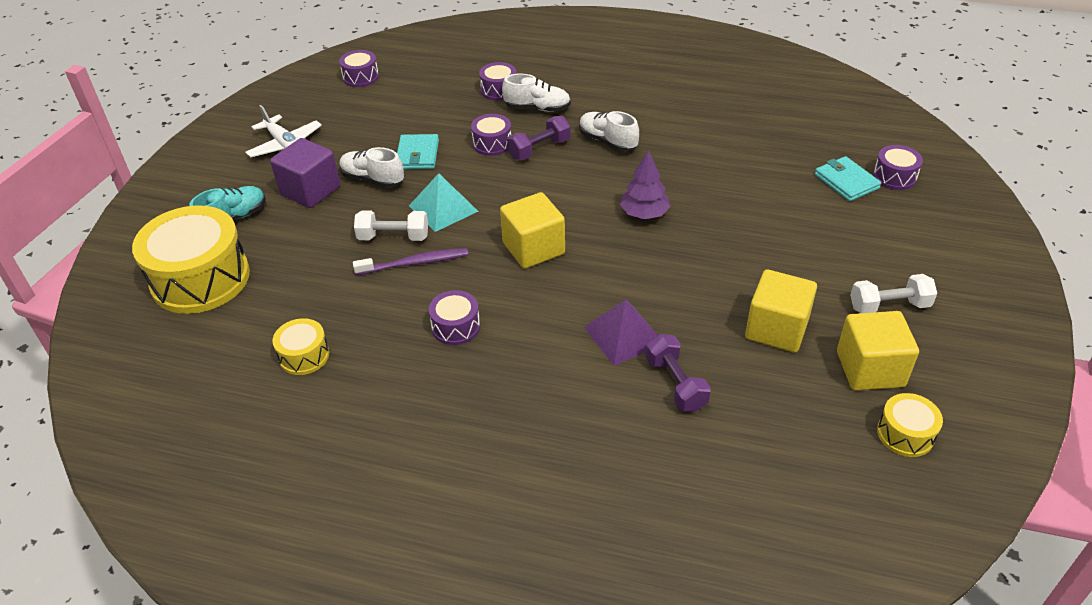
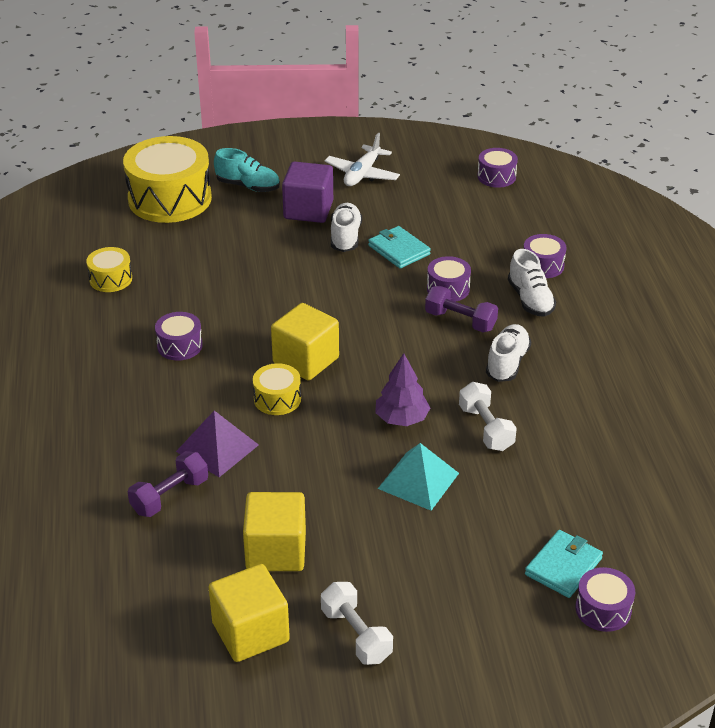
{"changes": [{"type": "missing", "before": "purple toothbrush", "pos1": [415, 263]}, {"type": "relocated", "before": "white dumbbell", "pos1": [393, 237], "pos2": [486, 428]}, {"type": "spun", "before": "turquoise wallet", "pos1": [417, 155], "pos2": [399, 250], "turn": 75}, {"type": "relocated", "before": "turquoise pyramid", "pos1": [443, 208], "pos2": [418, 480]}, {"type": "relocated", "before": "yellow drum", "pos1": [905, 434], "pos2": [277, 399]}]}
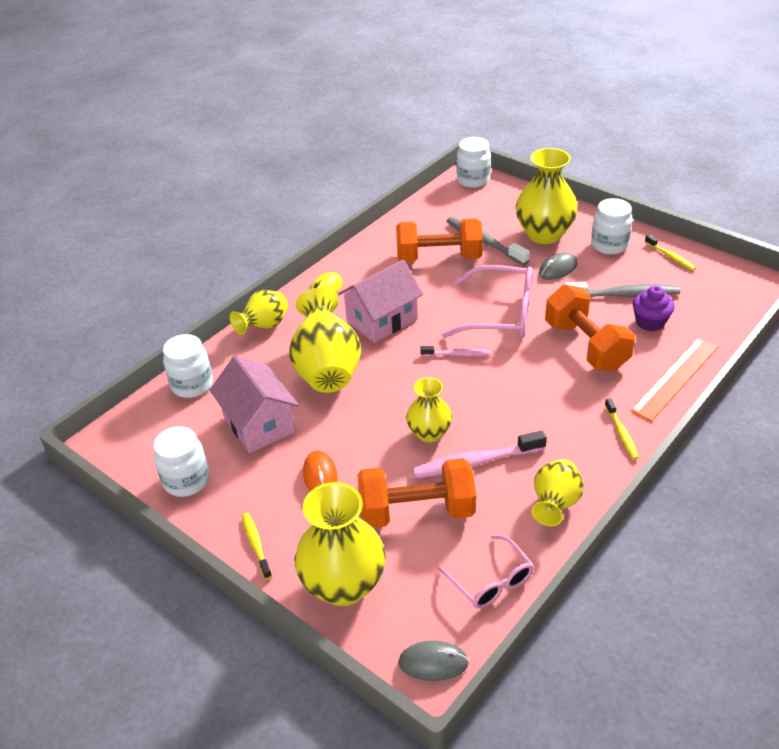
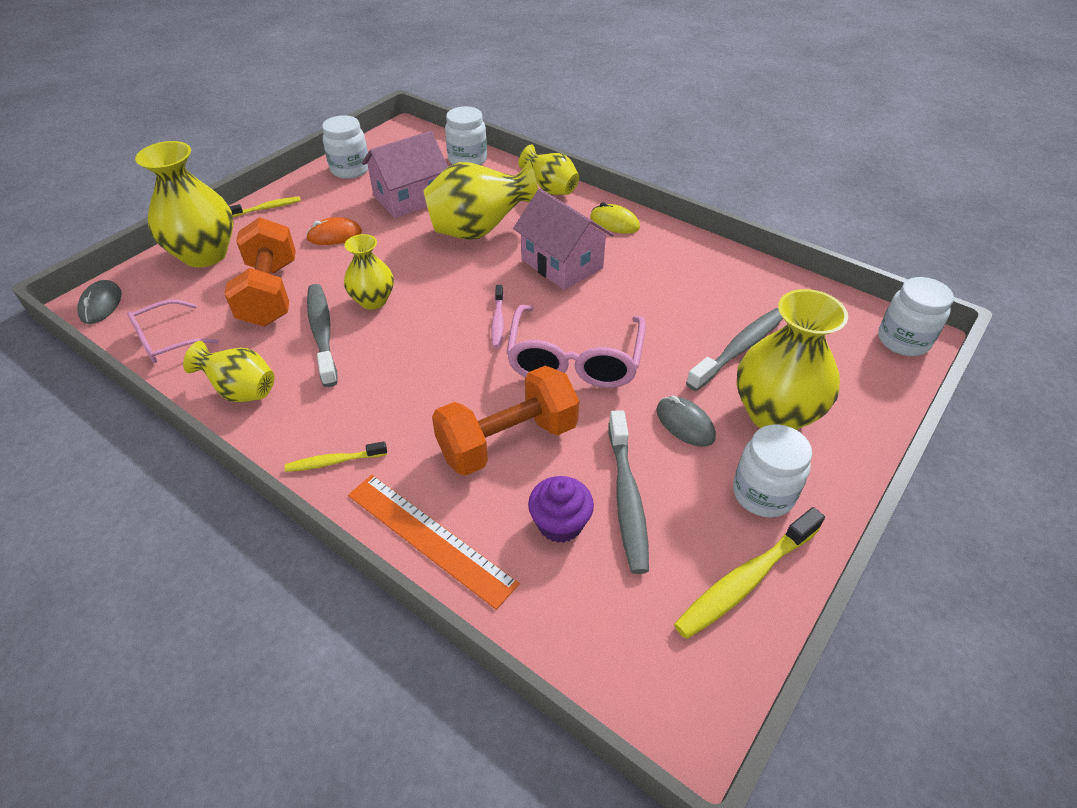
{"changes": [{"type": "missing", "before": "orange dumbbell", "pos1": [439, 258]}, {"type": "colour", "before": "pink toothbrush", "after": "grey toothbrush", "pos1": [475, 462], "pos2": [322, 333]}, {"type": "size", "before": "yellow toothbrush", "pos1": [670, 257], "pos2": [745, 580], "scale": 1.74}]}
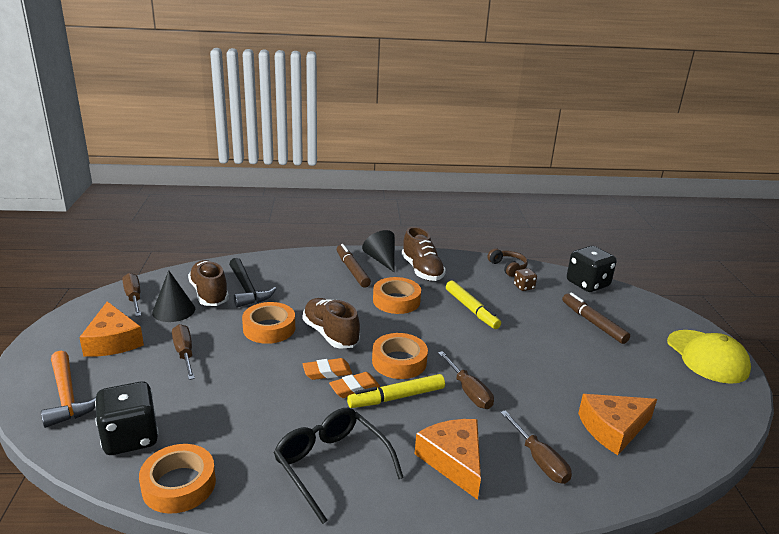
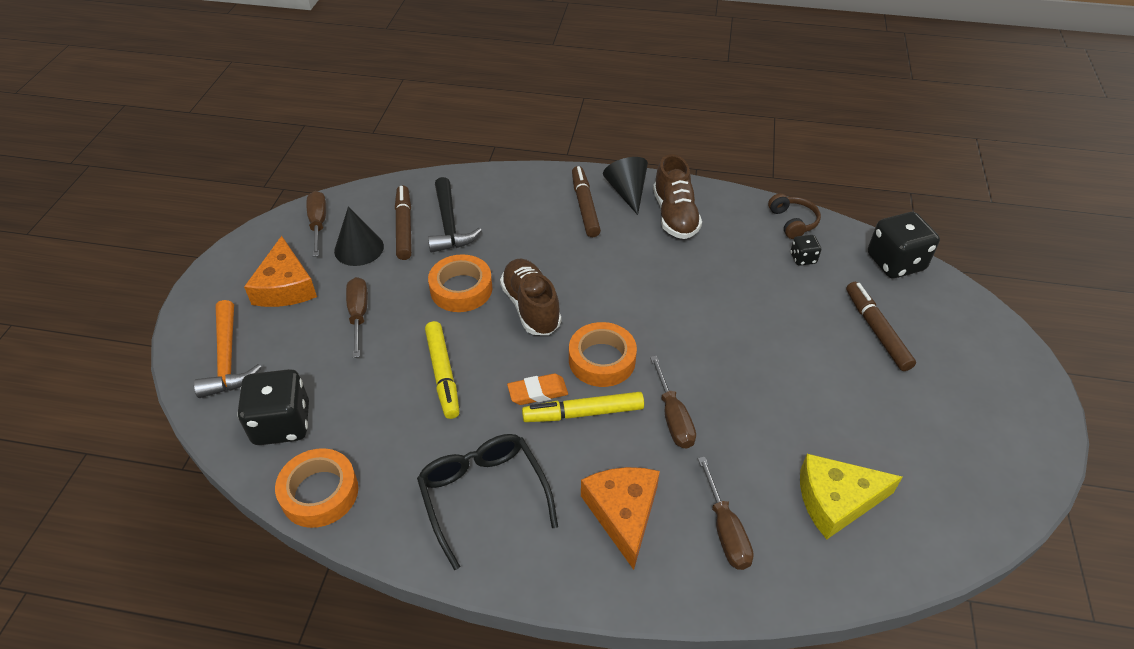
{"changes": [{"type": "exchanged", "before": "brown shoe", "after": "brown marker", "pos1": [209, 294], "pos2": [404, 227]}, {"type": "missing", "before": "orange eraser", "pos1": [327, 372]}, {"type": "missing", "before": "orange tape", "pos1": [396, 301]}, {"type": "relocated", "before": "yellow marker", "pos1": [471, 309], "pos2": [443, 374]}, {"type": "colour", "before": "brown dice", "after": "black dice", "pos1": [524, 287], "pos2": [803, 258]}, {"type": "colour", "before": "orange cheese", "after": "yellow cheese", "pos1": [613, 429], "pos2": [836, 500]}, {"type": "missing", "before": "yellow cap", "pos1": [707, 357]}]}
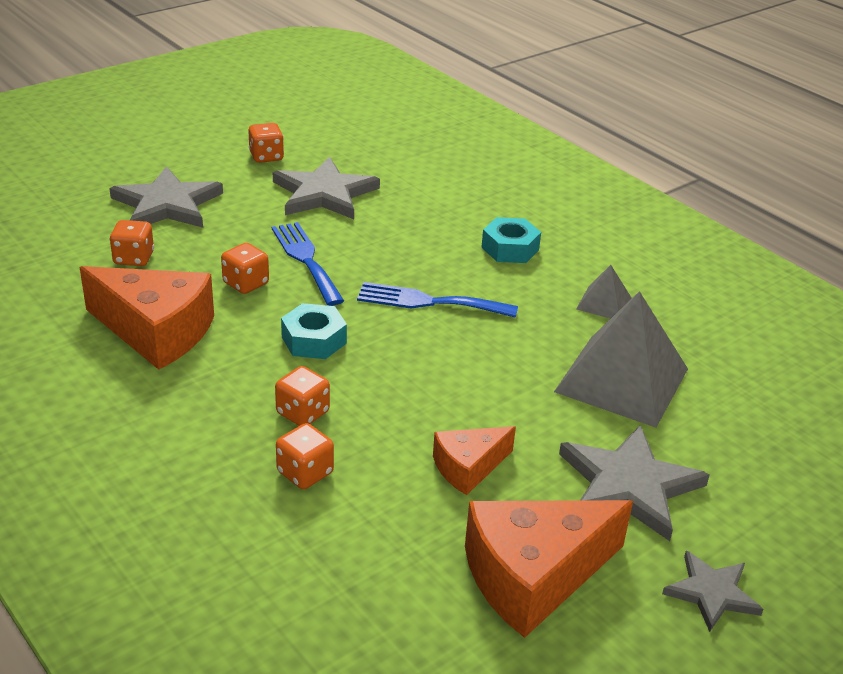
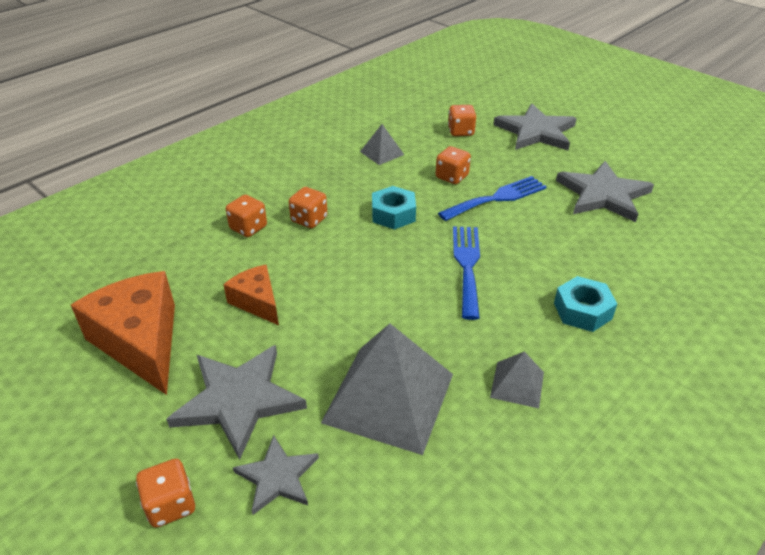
{"changes": [{"type": "exchanged", "before": "orange cheese", "after": "grey pyramid", "pos1": [156, 332], "pos2": [382, 153]}, {"type": "relocated", "before": "orange dice", "pos1": [266, 157], "pos2": [171, 505]}, {"type": "relocated", "before": "grey star", "pos1": [712, 593], "pos2": [277, 477]}]}
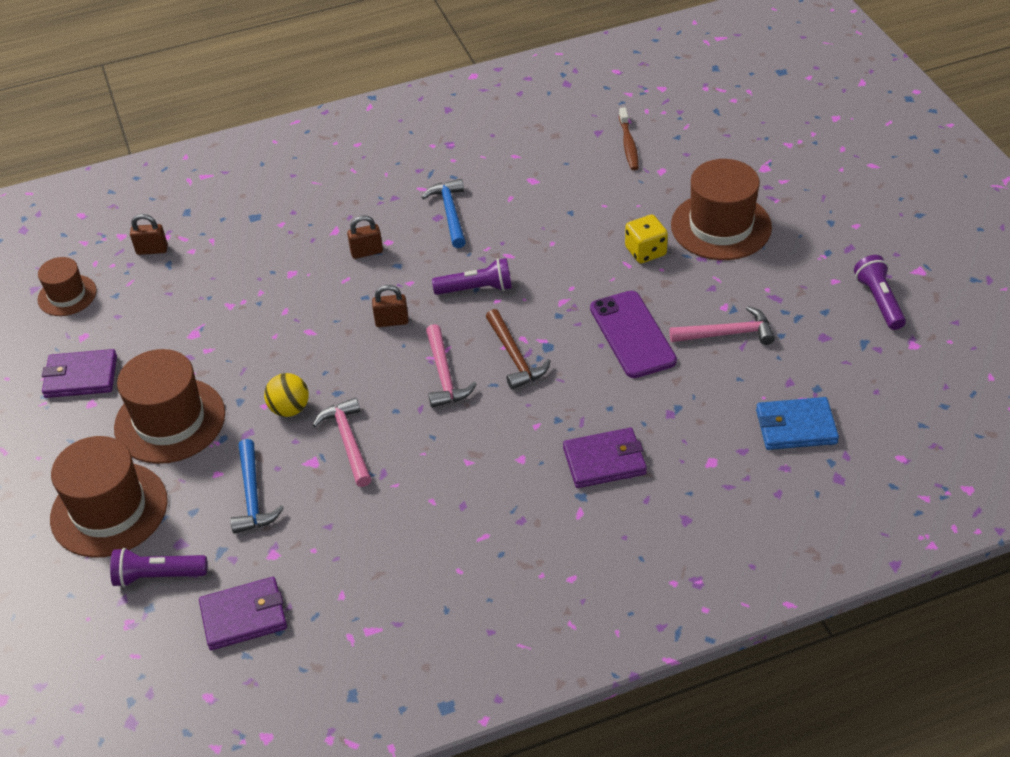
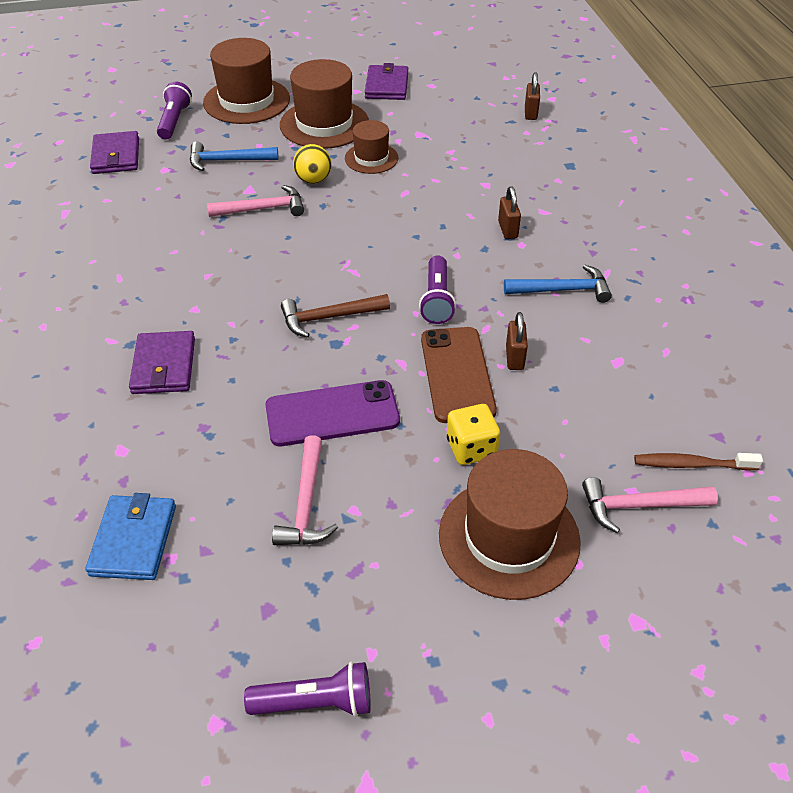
{"changes": [{"type": "relocated", "before": "brown hat", "pos1": [67, 295], "pos2": [371, 158]}, {"type": "relocated", "before": "brown padlock", "pos1": [392, 321], "pos2": [514, 358]}, {"type": "relocated", "before": "pink hammer", "pos1": [444, 375], "pos2": [639, 506]}, {"type": "appeared", "after": "brown phone", "pos2": [457, 374]}]}
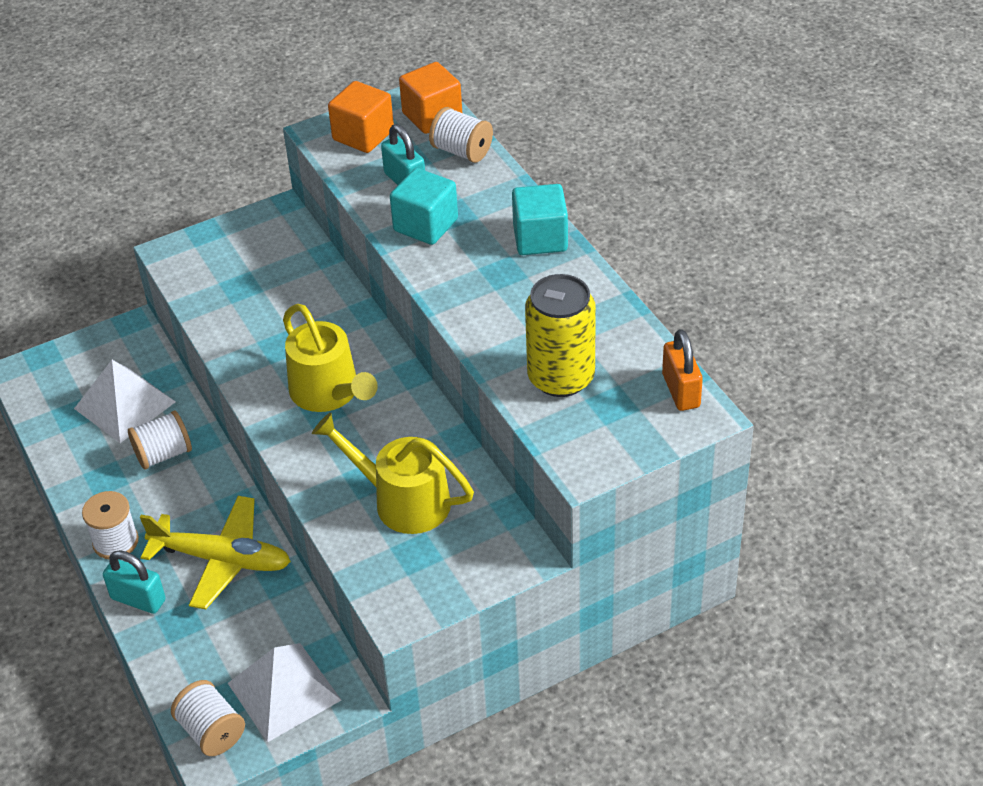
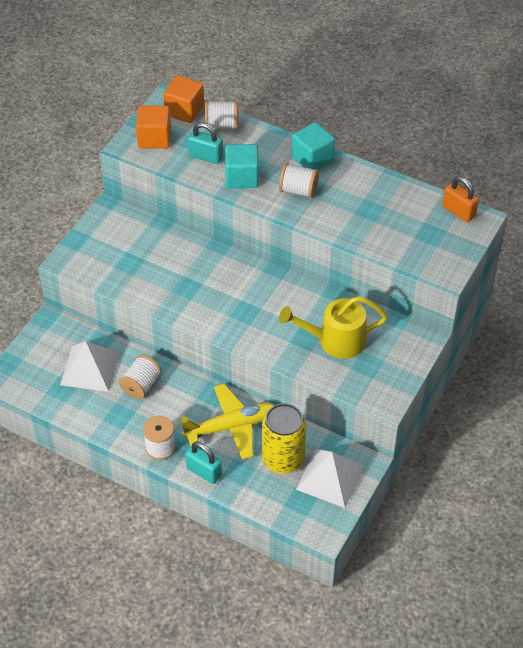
{"changes": [{"type": "spun", "before": "turquoise padlock", "pos1": [138, 599], "pos2": [204, 472], "turn": 45}, {"type": "relocated", "before": "white spool", "pos1": [211, 731], "pos2": [298, 190]}, {"type": "missing", "before": "yellow watering can", "pos1": [329, 392]}, {"type": "relocated", "before": "yellow can", "pos1": [561, 377], "pos2": [283, 459]}]}
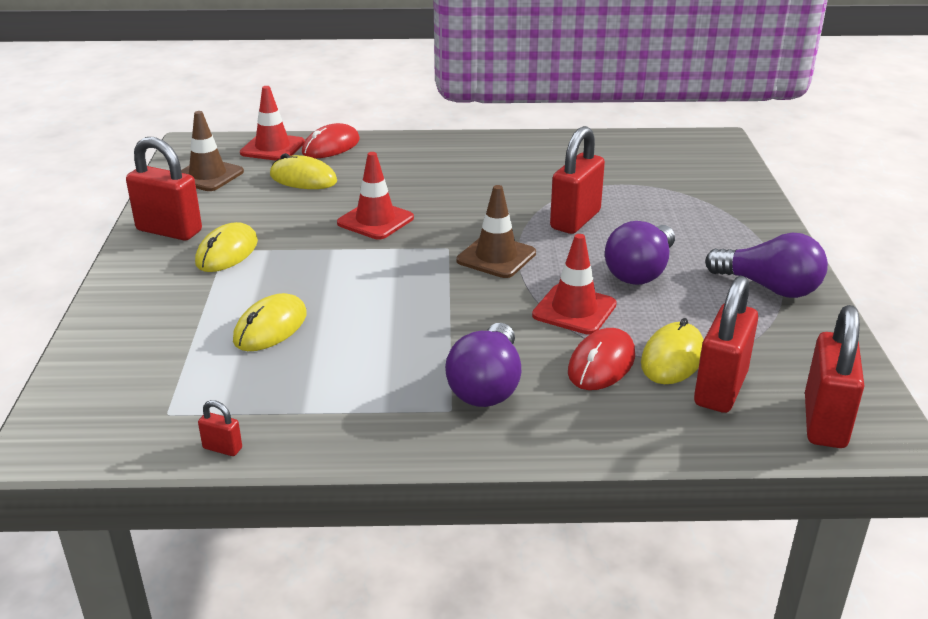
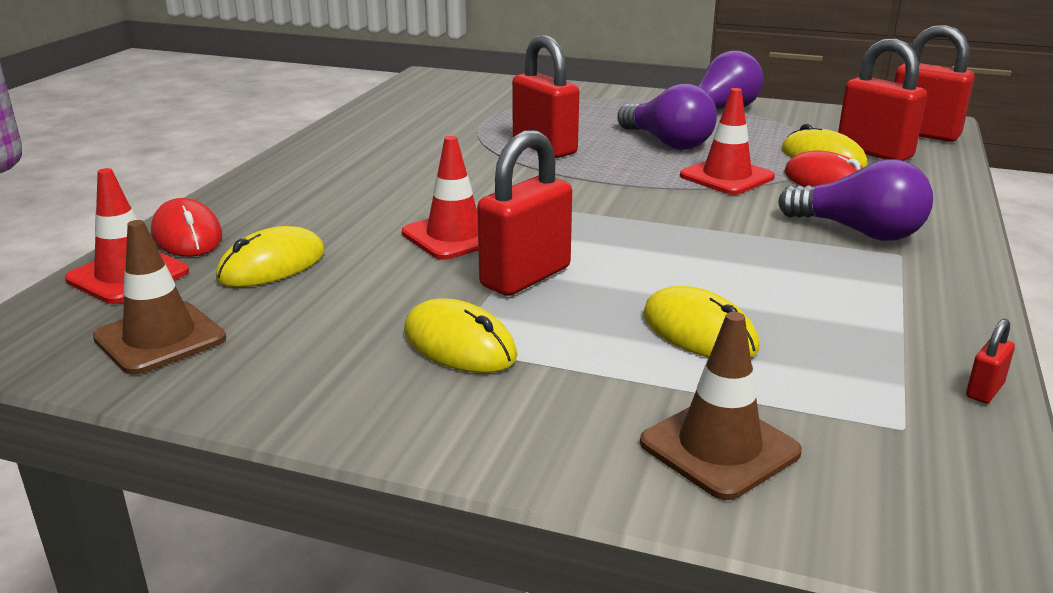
{"changes": [{"type": "relocated", "before": "red padlock", "pos1": [169, 231], "pos2": [525, 277]}, {"type": "relocated", "before": "brown traffic cone", "pos1": [496, 257], "pos2": [719, 447]}]}
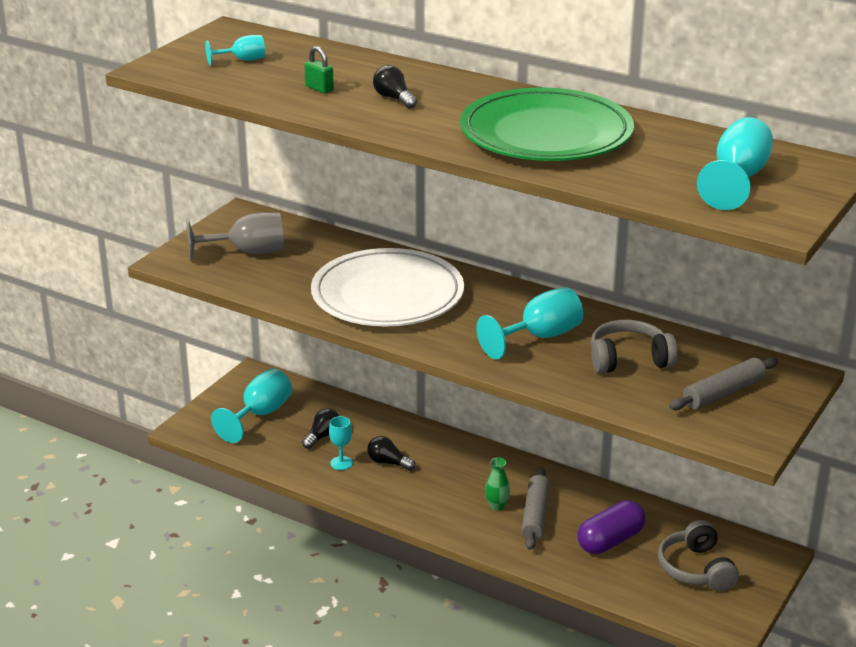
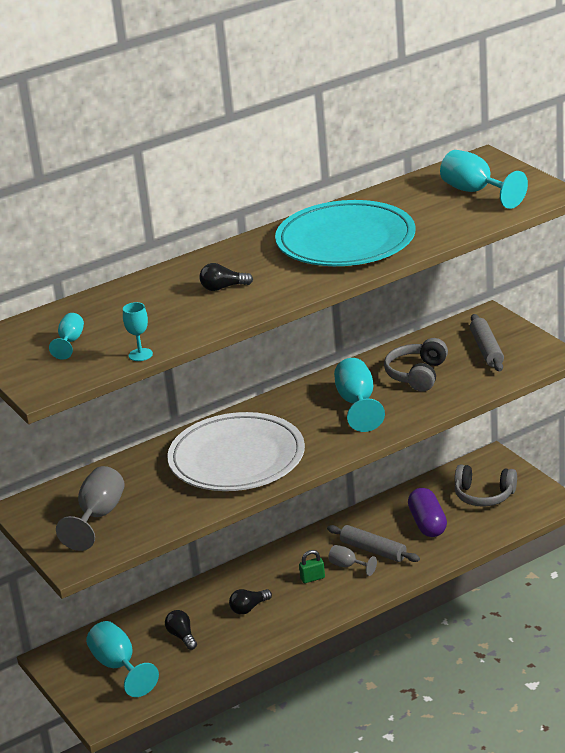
{"changes": [{"type": "relocated", "before": "green padlock", "pos1": [319, 88], "pos2": [312, 578]}, {"type": "relocated", "before": "turquoise goblet", "pos1": [341, 463], "pos2": [140, 355]}, {"type": "colour", "before": "green plate", "after": "turquoise plate", "pos1": [546, 134], "pos2": [345, 241]}, {"type": "exchanged", "before": "green vase", "after": "grey goblet", "pos1": [497, 506], "pos2": [348, 566]}]}
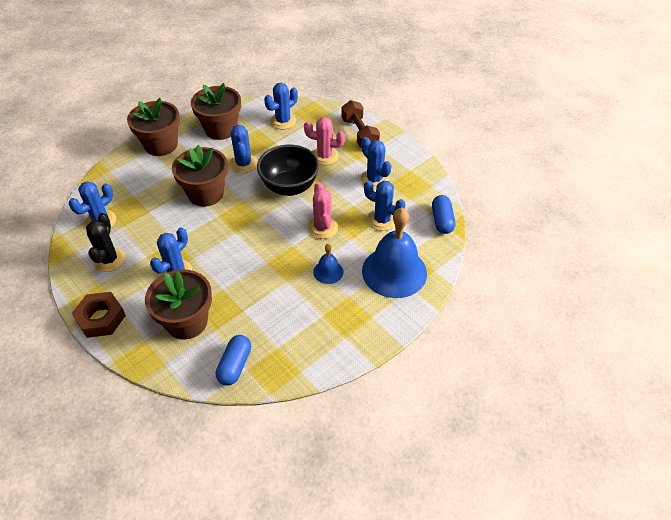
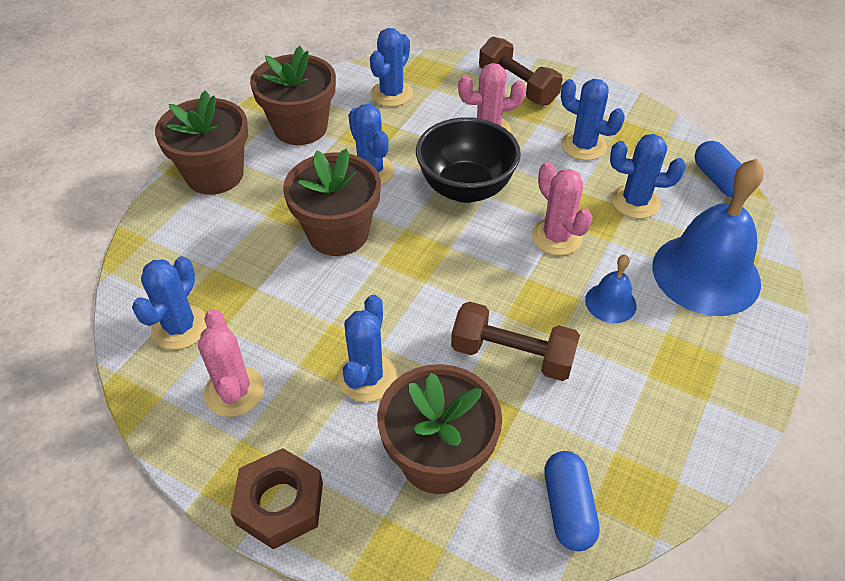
{"changes": [{"type": "colour", "before": "black cactus", "after": "pink cactus", "pos1": [109, 260], "pos2": [234, 391]}, {"type": "appeared", "after": "brown dumbbell", "pos2": [512, 355]}]}
